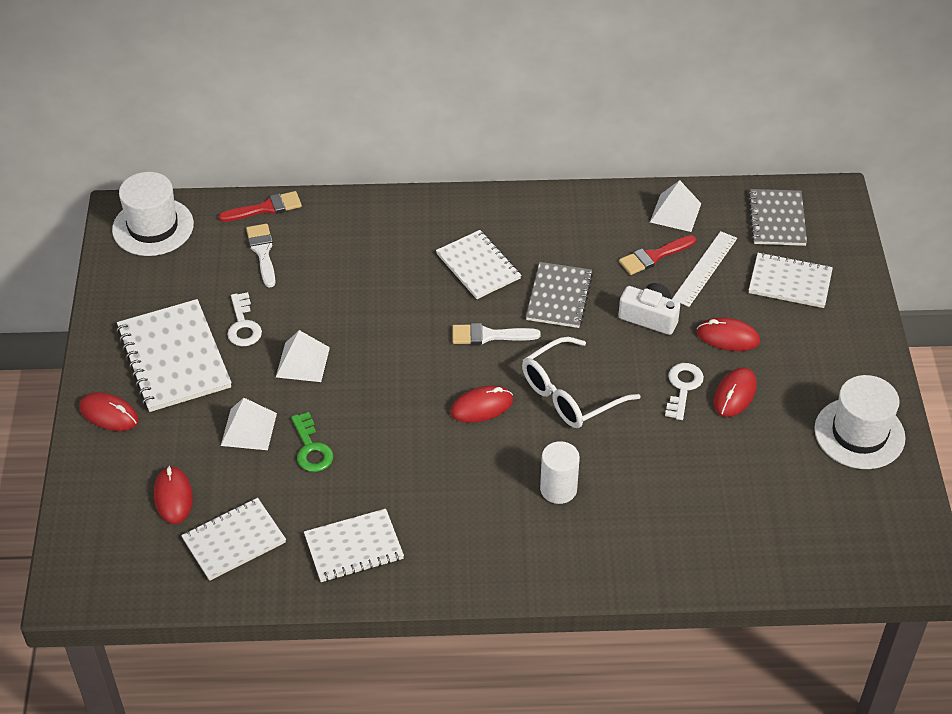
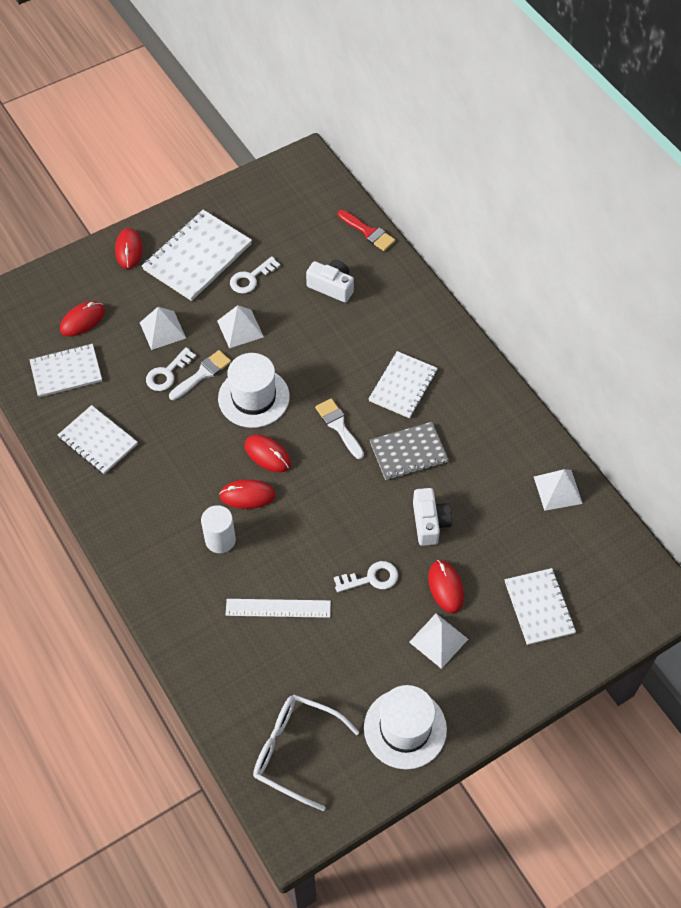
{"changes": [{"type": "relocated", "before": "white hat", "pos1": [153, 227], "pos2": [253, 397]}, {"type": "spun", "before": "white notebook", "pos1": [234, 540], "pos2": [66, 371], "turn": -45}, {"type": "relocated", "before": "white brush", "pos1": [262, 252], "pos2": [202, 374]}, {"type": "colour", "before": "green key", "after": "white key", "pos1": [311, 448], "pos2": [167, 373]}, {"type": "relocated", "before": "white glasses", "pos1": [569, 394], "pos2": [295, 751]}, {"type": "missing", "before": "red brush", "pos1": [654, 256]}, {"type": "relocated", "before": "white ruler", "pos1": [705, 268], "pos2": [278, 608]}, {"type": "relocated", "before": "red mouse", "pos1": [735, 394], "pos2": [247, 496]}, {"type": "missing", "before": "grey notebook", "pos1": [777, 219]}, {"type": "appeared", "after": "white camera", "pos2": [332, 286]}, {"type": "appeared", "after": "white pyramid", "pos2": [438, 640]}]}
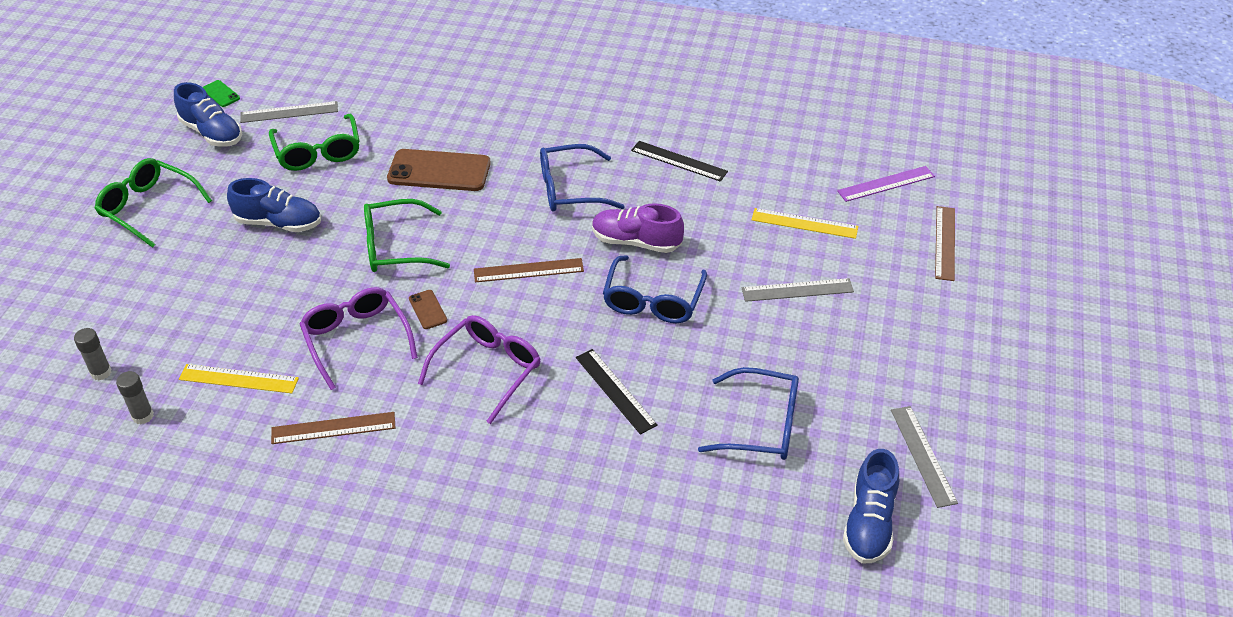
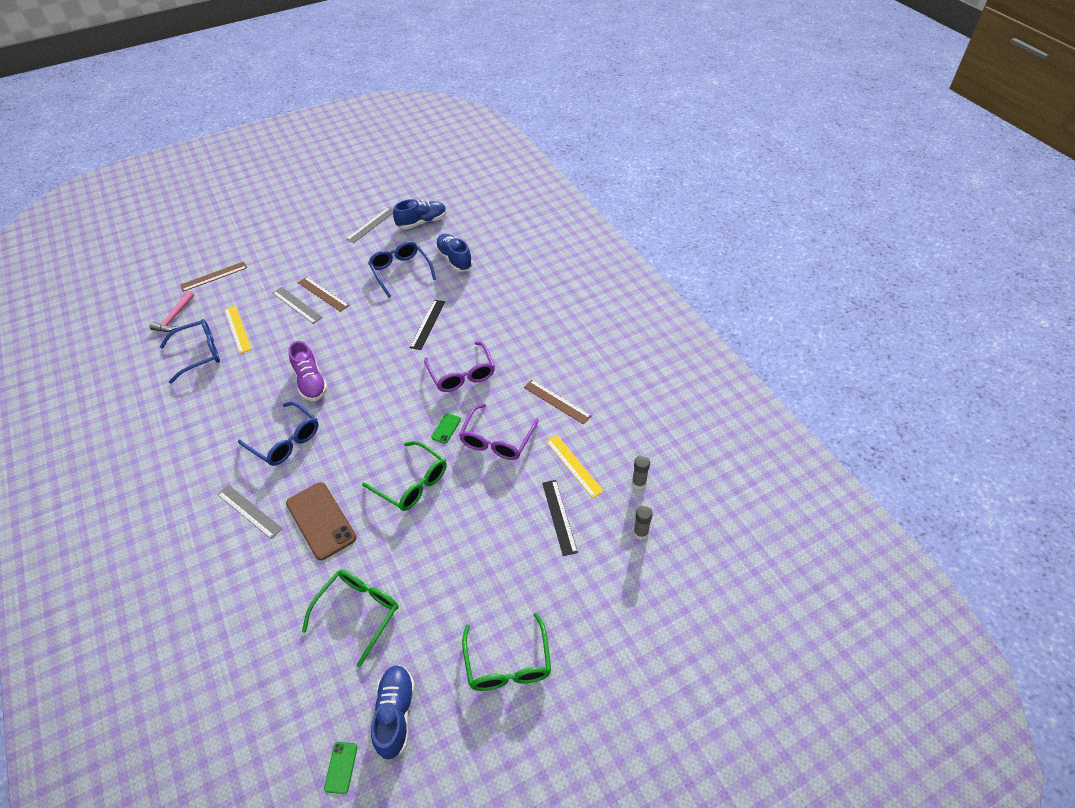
{"changes": [{"type": "relocated", "before": "blue shoe", "pos1": [279, 223], "pos2": [454, 259]}, {"type": "relocated", "before": "grey ruler", "pos1": [289, 112], "pos2": [249, 511]}, {"type": "colour", "before": "brown phone", "after": "green phone", "pos1": [427, 309], "pos2": [446, 428]}, {"type": "spun", "before": "purple glasses", "pos1": [488, 370], "pos2": [462, 374], "turn": -105}, {"type": "relocated", "before": "brown ruler", "pos1": [528, 270], "pos2": [323, 294]}, {"type": "relocated", "before": "blue glasses", "pos1": [653, 300], "pos2": [199, 354]}, {"type": "relocated", "before": "black ruler", "pos1": [679, 161], "pos2": [559, 516]}, {"type": "exchanged", "before": "purple ruler", "after": "pink hammer", "pos1": [886, 184], "pos2": [174, 317]}]}
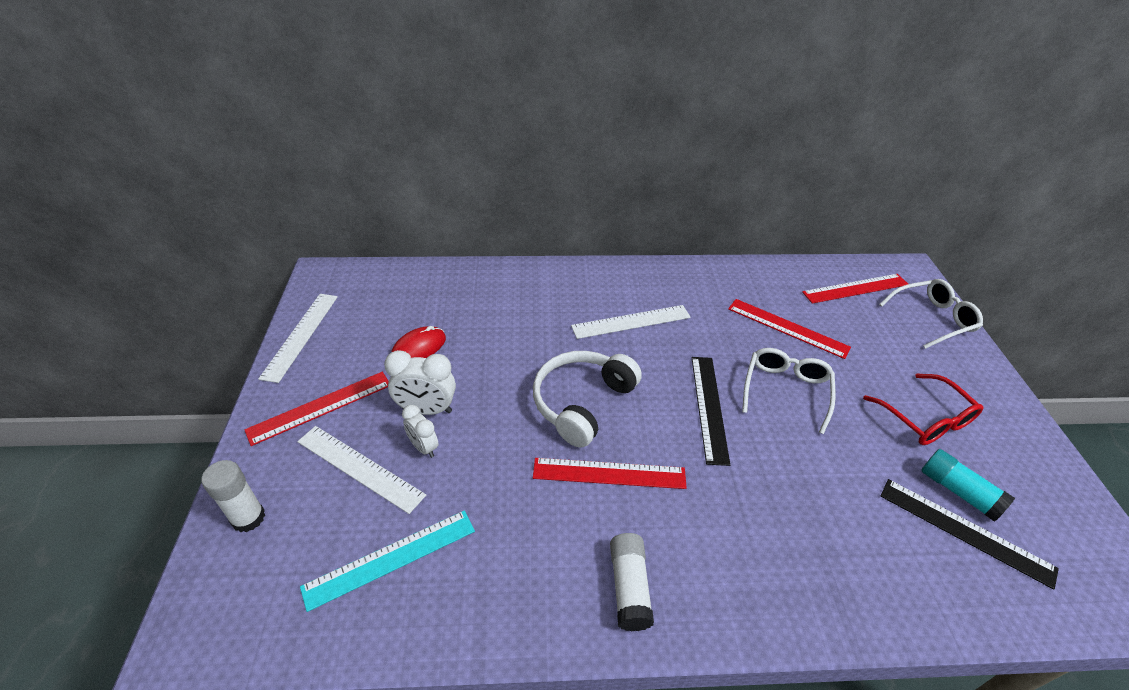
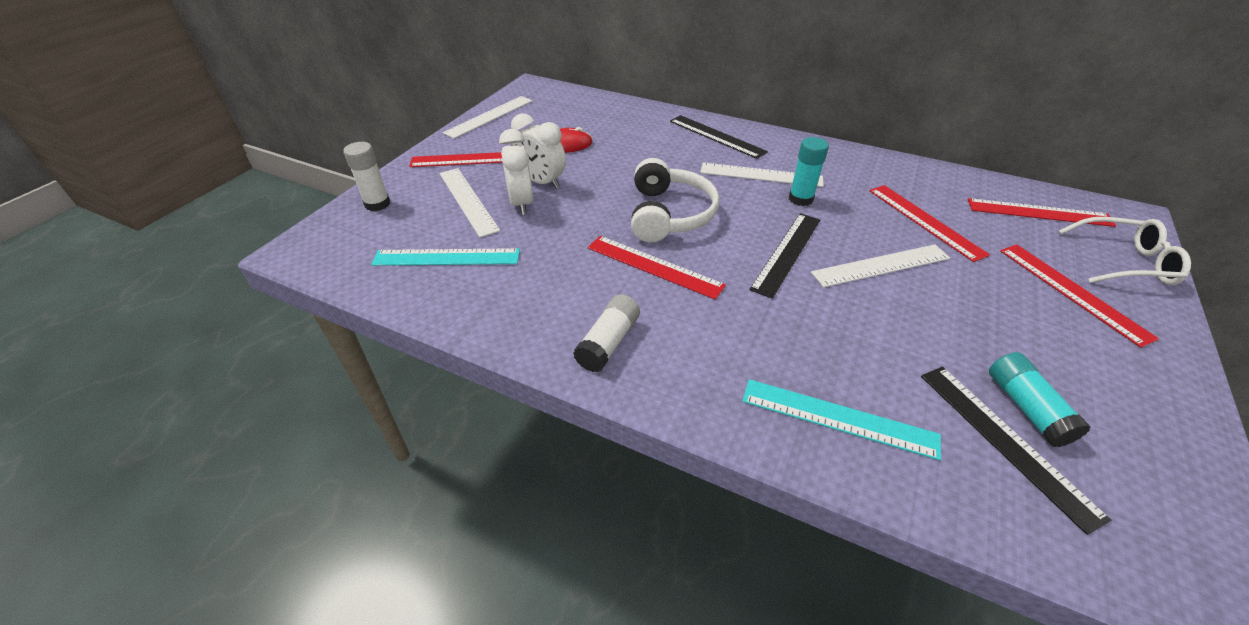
{"changes": [{"type": "size", "before": "white clock", "pos1": [423, 447], "pos2": [521, 203], "scale": 1.59}, {"type": "spun", "before": "white headphones", "pos1": [582, 402], "pos2": [669, 214], "turn": 120}, {"type": "exchanged", "before": "white glasses", "after": "white ruler", "pos1": [785, 390], "pos2": [880, 265]}, {"type": "missing", "before": "red glasses", "pos1": [925, 419]}, {"type": "appeared", "after": "black ruler", "pos2": [716, 136]}, {"type": "appeared", "after": "turquoise ruler", "pos2": [838, 417]}, {"type": "appeared", "after": "turquoise glue stick", "pos2": [800, 199]}, {"type": "appeared", "after": "red ruler", "pos2": [1072, 291]}]}
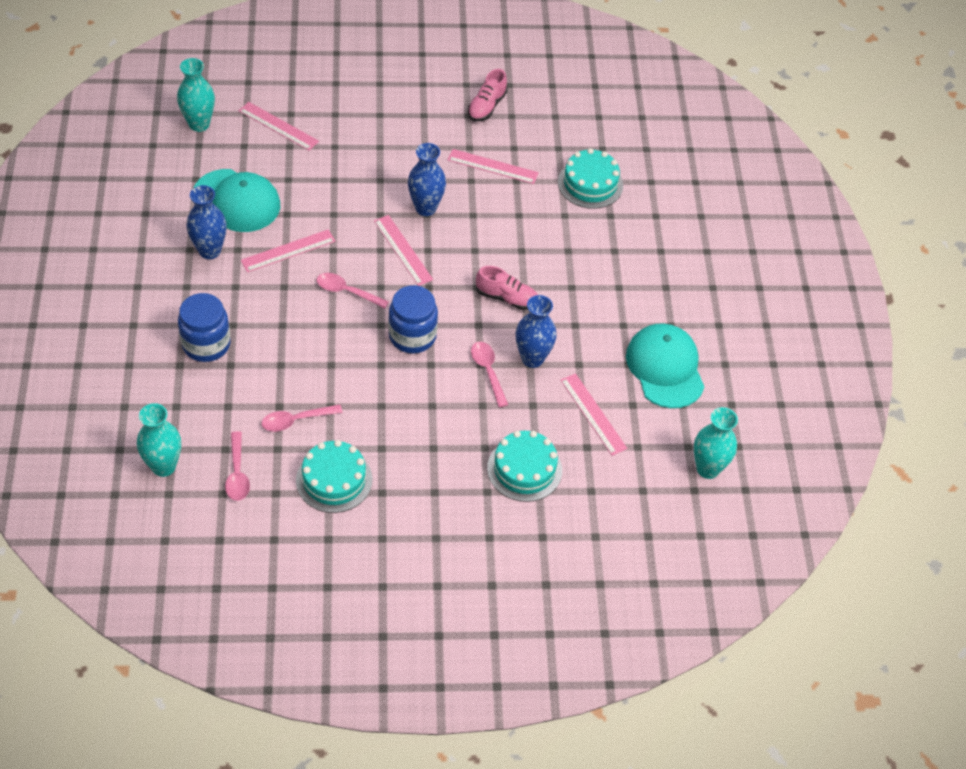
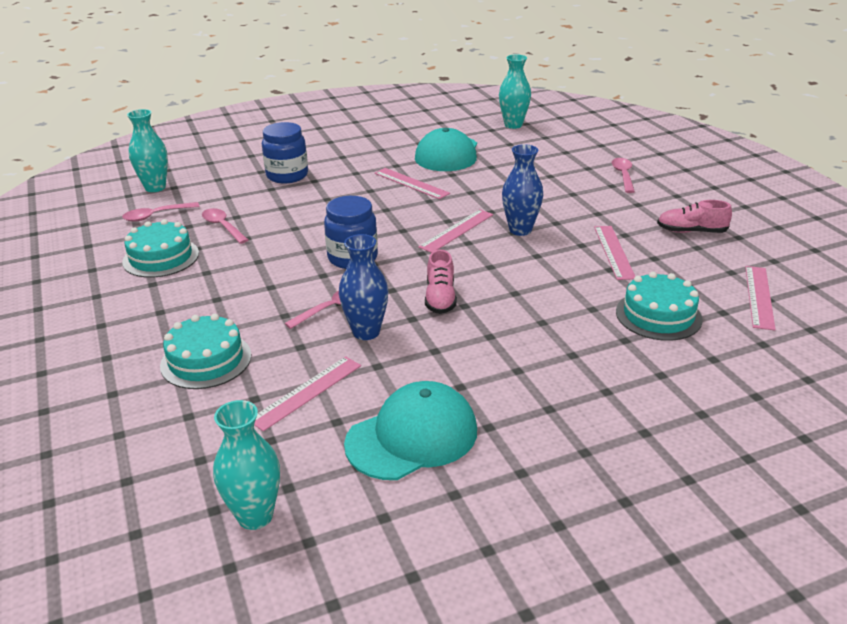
{"changes": [{"type": "missing", "before": "blue vase", "pos1": [210, 251]}, {"type": "relocated", "before": "pink ruler", "pos1": [278, 126], "pos2": [759, 297]}, {"type": "relocated", "before": "pink spoon", "pos1": [347, 292], "pos2": [623, 175]}]}
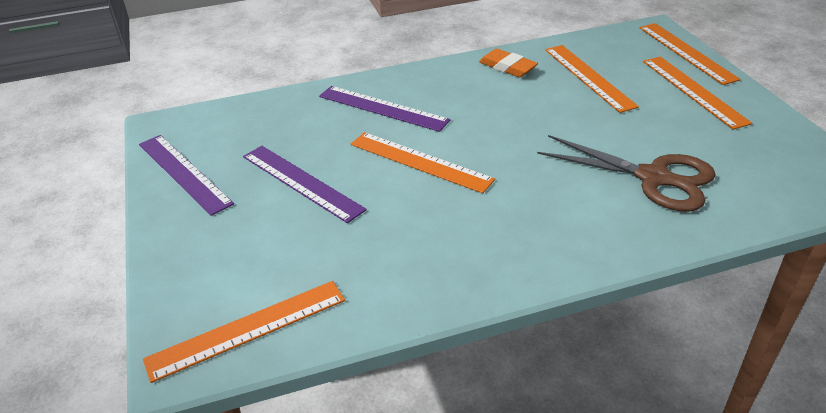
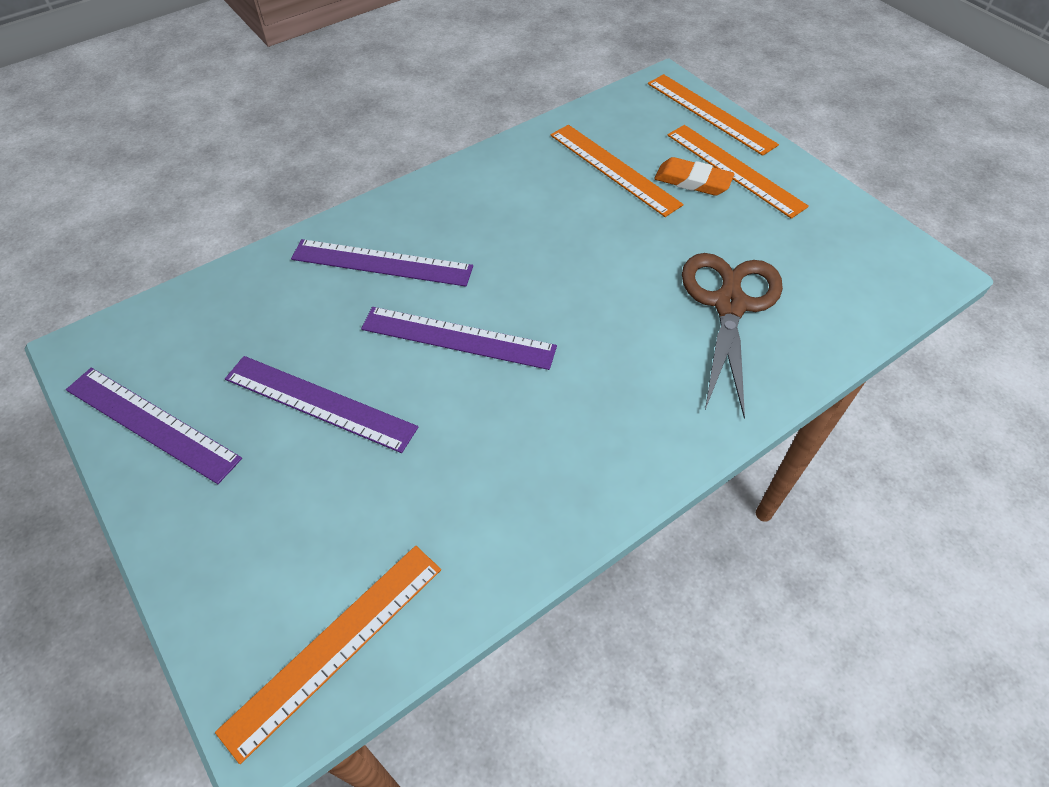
{"changes": [{"type": "colour", "before": "orange ruler", "after": "purple ruler", "pos1": [420, 161], "pos2": [458, 338]}, {"type": "relocated", "before": "orange eraser", "pos1": [507, 67], "pos2": [692, 181]}, {"type": "spun", "before": "brown scissors", "pos1": [653, 178], "pos2": [729, 305], "turn": -90}]}
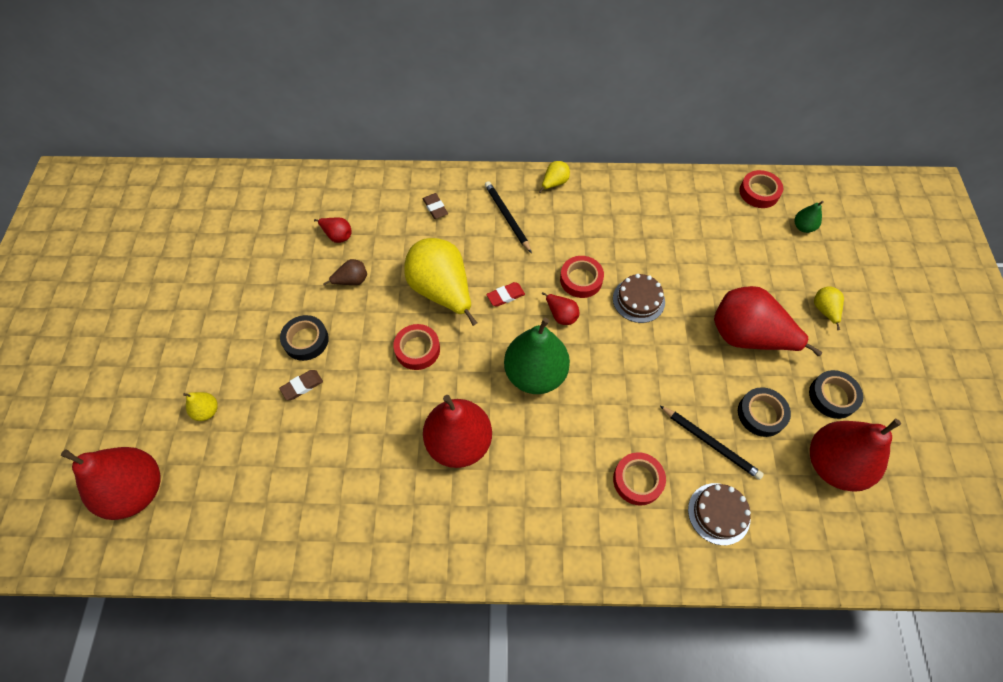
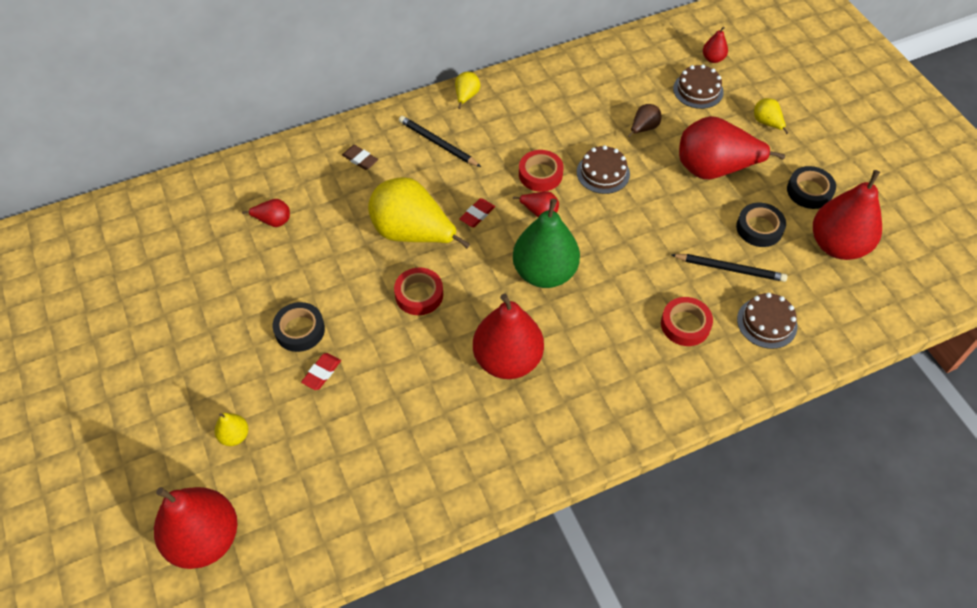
{"changes": [{"type": "colour", "before": "brown eraser", "after": "red eraser", "pos1": [302, 386], "pos2": [321, 373]}, {"type": "relocated", "before": "brown pear", "pos1": [352, 281], "pos2": [643, 128]}, {"type": "missing", "before": "red tape", "pos1": [759, 192]}, {"type": "colour", "before": "green pear", "after": "red pear", "pos1": [803, 227], "pos2": [713, 59]}, {"type": "appeared", "after": "brown cake", "pos2": [698, 90]}]}
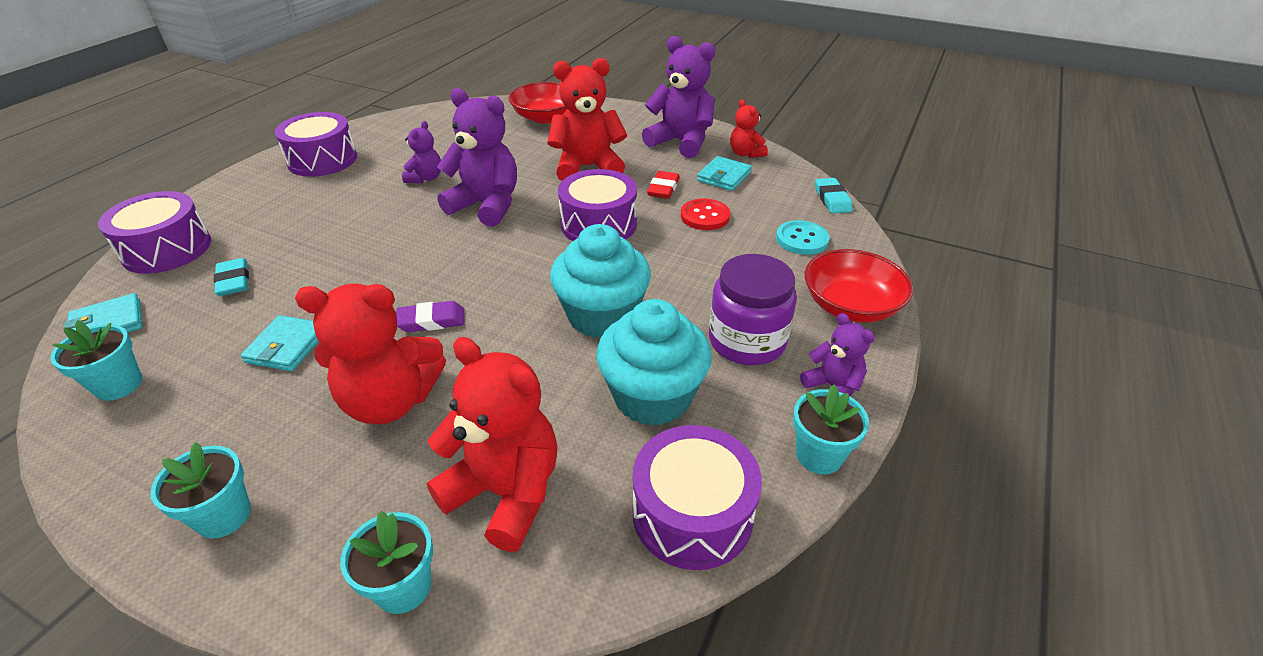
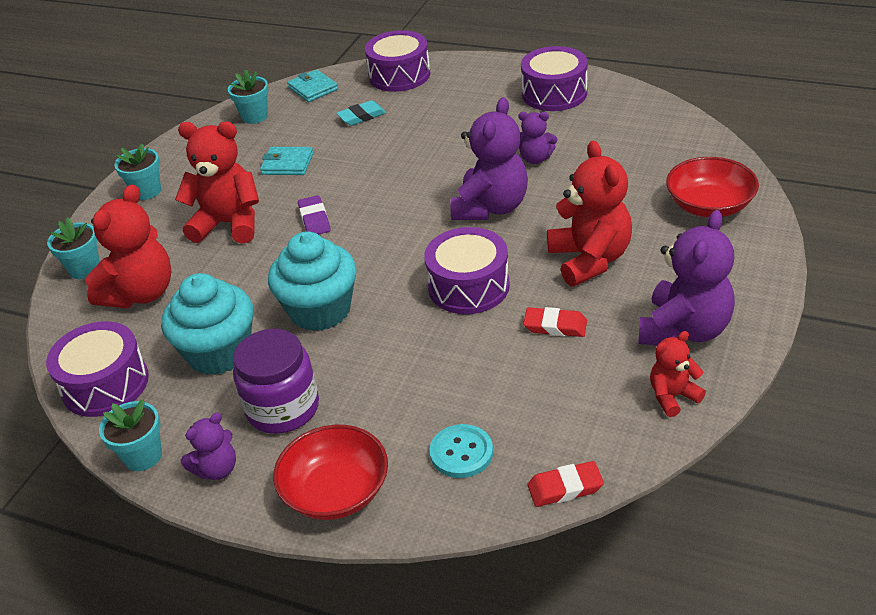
{"changes": [{"type": "spun", "before": "red teddy bear", "pos1": [391, 401], "pos2": [229, 224], "turn": 105}, {"type": "missing", "before": "red button", "pos1": [705, 216]}, {"type": "missing", "before": "turquoise wallet", "pos1": [724, 176]}, {"type": "colour", "before": "turquoise eraser", "after": "red eraser", "pos1": [832, 199], "pos2": [565, 487]}]}
